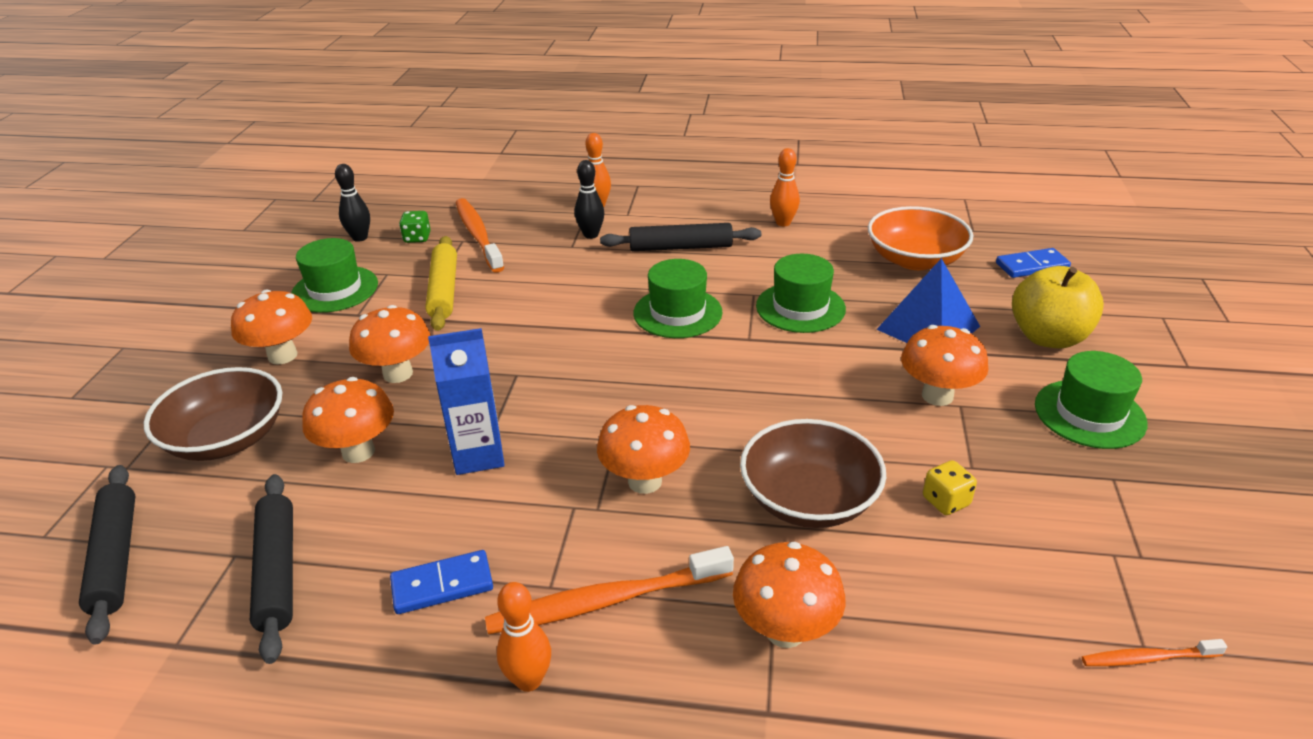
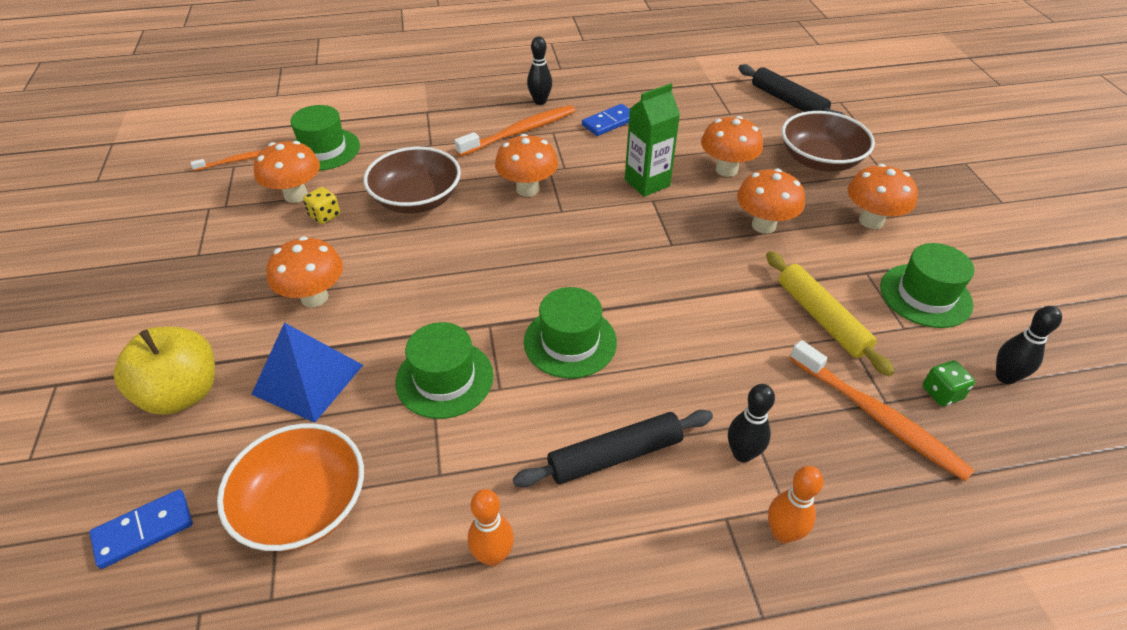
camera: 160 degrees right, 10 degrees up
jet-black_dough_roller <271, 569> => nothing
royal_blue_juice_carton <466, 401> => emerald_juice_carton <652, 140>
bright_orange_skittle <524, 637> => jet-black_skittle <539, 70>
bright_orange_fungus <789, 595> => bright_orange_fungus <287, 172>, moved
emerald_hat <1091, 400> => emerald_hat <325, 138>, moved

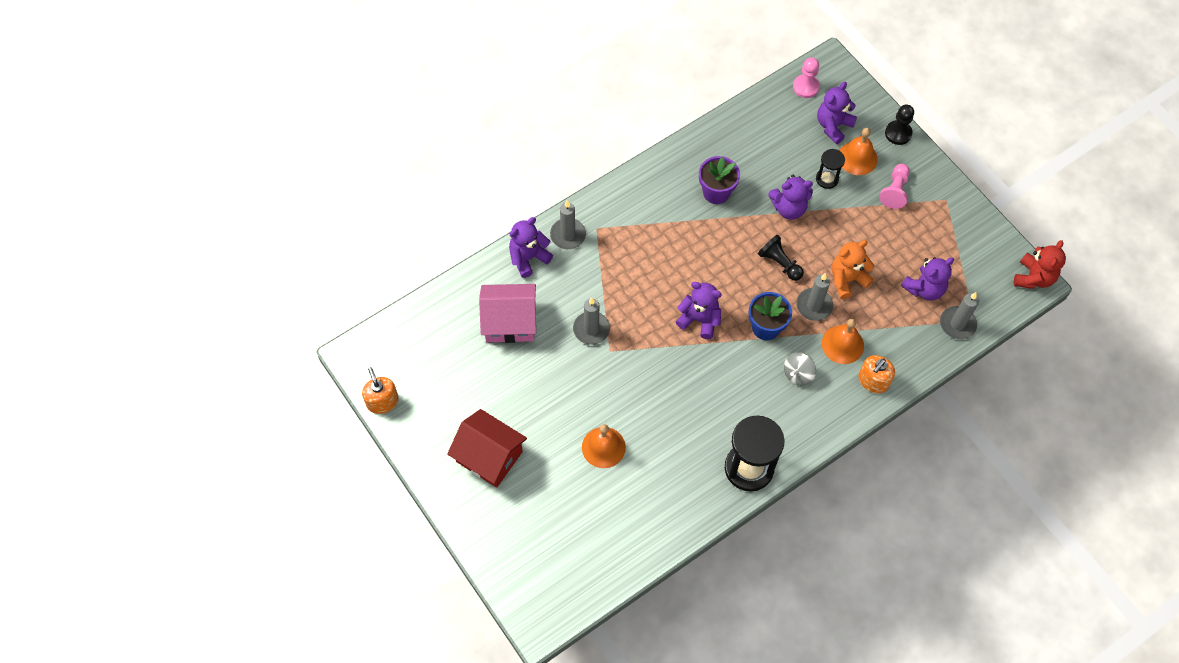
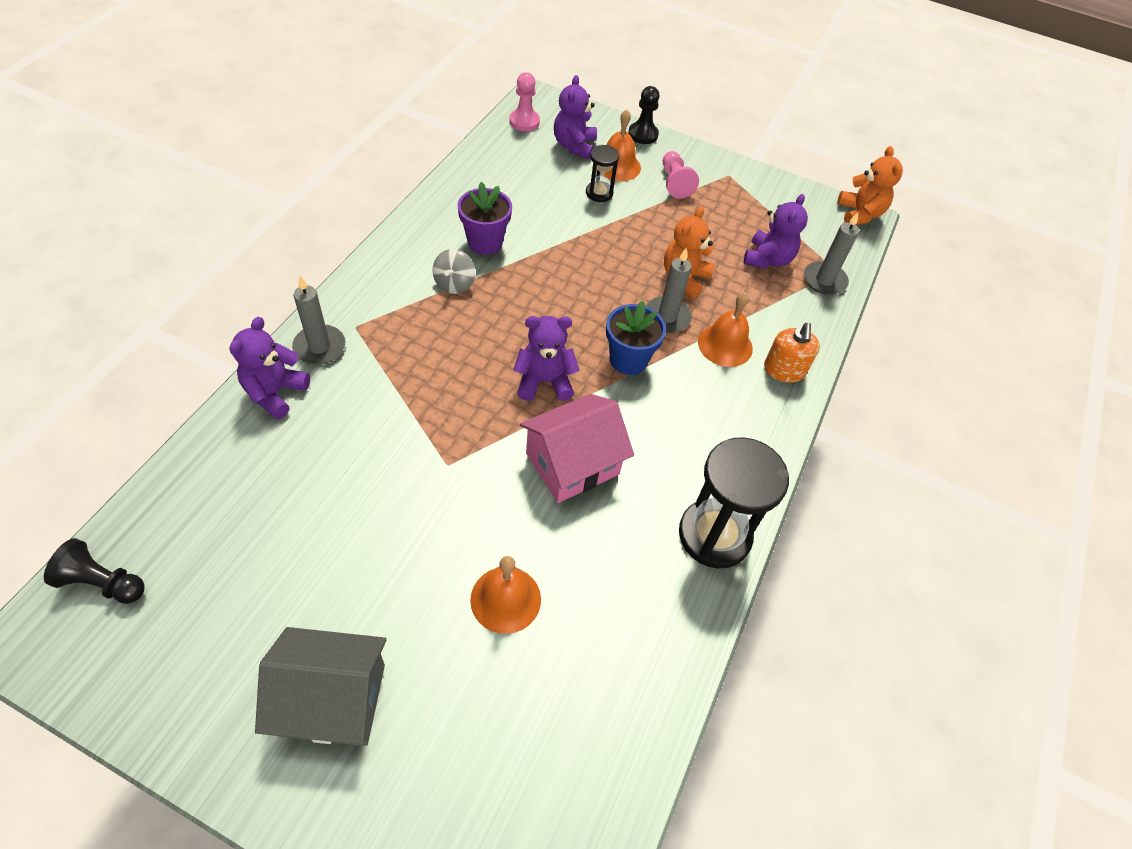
camera: 35 degrees left, 10 degrees down
bright_orange_soap_pump <380, 390> => nothing
crimson_cottage <487, 448> => ash-grey_cottage <321, 686>
rose-pink_cottage <507, 313> => rose-pink_cottage <577, 448>, moved
ash-grey_wax_candle <591, 321> => nothing
jet-black_game_pawn <781, 258> => jet-black_game_pawn <94, 571>, moved
violet_teddy_bear <791, 197> => nothing
ash-grey_toy_top <800, 369> => ash-grey_toy_top <454, 271>, moved
crimson_teddy_bear <1040, 264> => bright_orange_teddy_bear <870, 185>

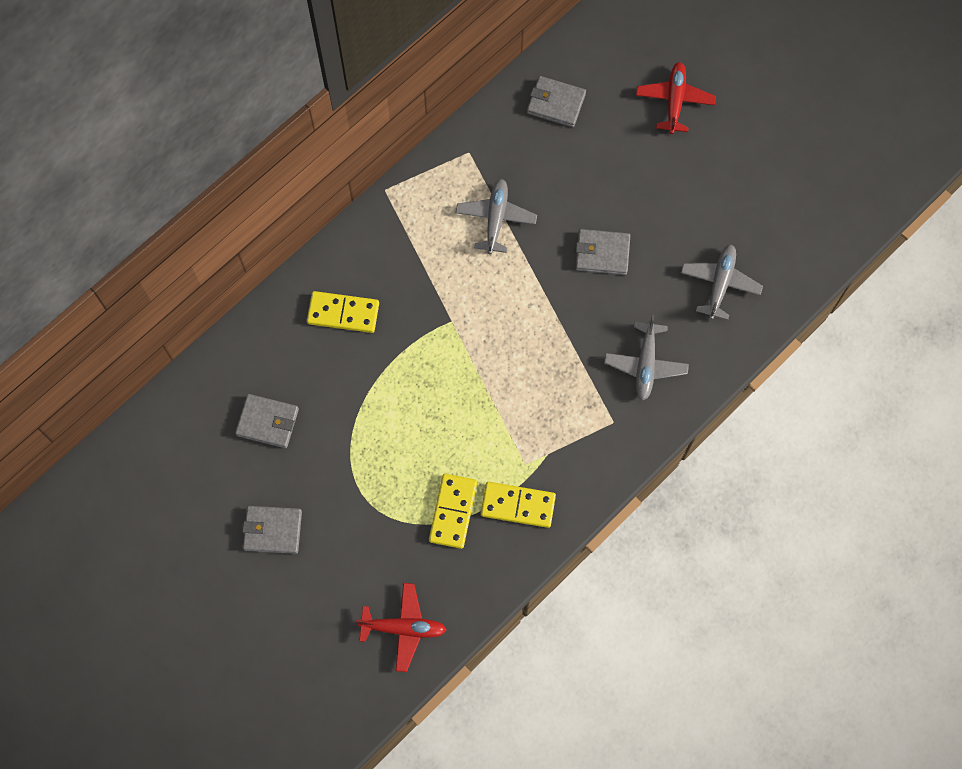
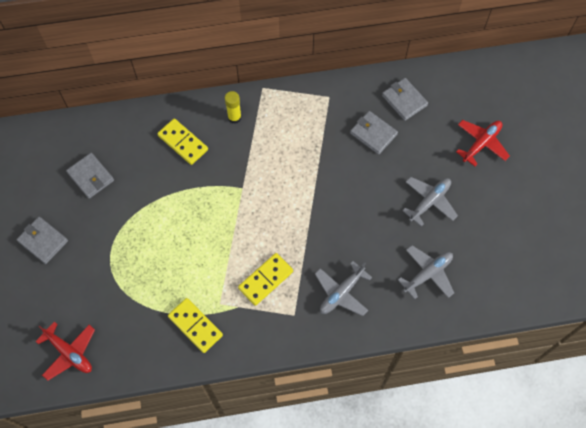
camera: 35 degrees right, 5 degrees down
bright_yellow_domino_tile <453, 511> => bright_yellow_domino_tile <265, 279>, moved
ash-grey_aeroplane <496, 216> => ash-grey_aeroplane <430, 202>, moved
ash-grey_card_wallet <603, 252> => ash-grey_card_wallet <374, 133>, moved
nothing => bright_yellow_stick_of_glue <233, 107>

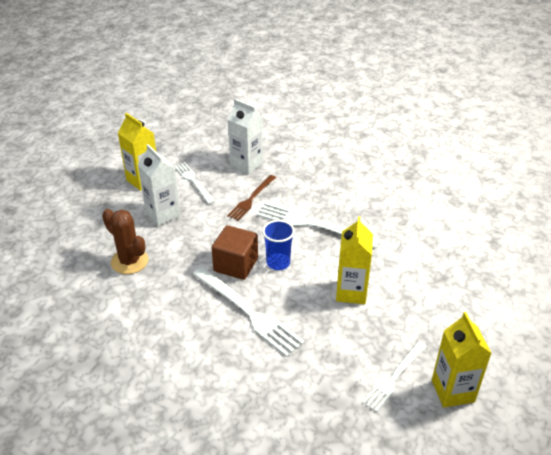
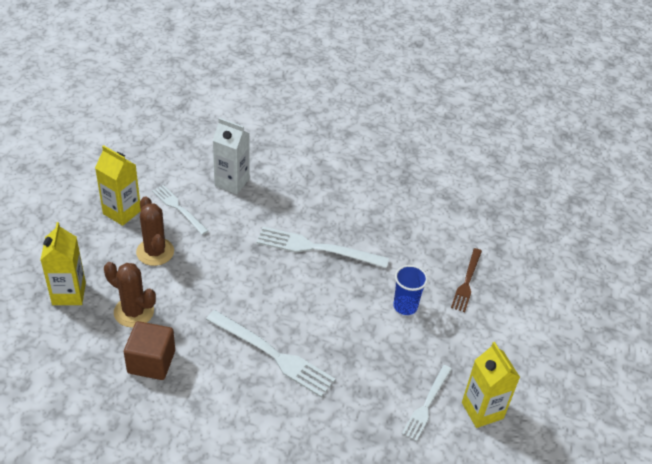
camera: 15 degrees left, 5 degrees up
pure_white_juice_carton <158, 185> => dark_brown_prickly_plant <155, 231>
dark_brown_solid_cube <235, 252> => dark_brown_solid_cube <149, 350>, moved
dark_brown_fork <251, 198> => dark_brown_fork <466, 280>, moved
royal_blue_beaker <278, 245> => royal_blue_beaker <410, 290>, moved
bright_yellow_juice_carton <354, 260> => bright_yellow_juice_carton <63, 263>, moved

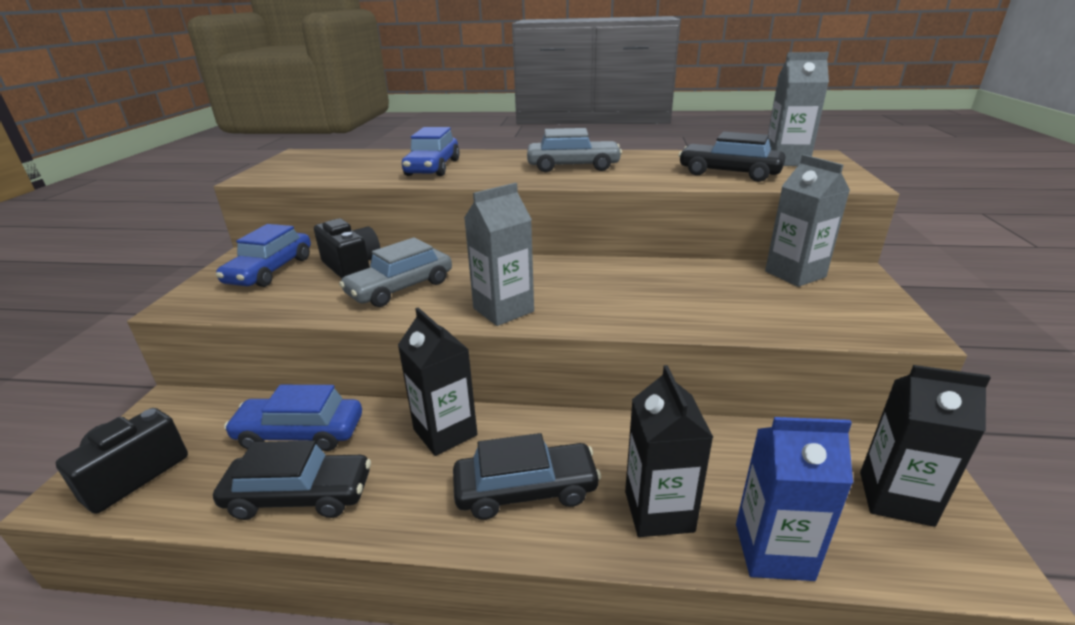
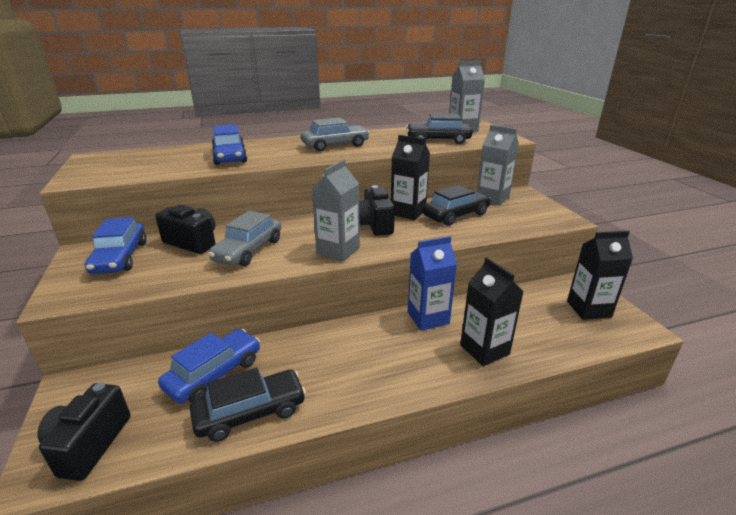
camera: 25 degrees left, 0 degrees up
royal_blue_automobile <293, 418> => royal_blue_automobile <209, 366>, 150 degrees clockwise
jet-black_juice_carton <437, 381> => jet-black_juice_carton <410, 177>, moved
jet-black_automobile <527, 476> => jet-black_automobile <457, 205>, moved
royal_blue_juice_carton <794, 499> => royal_blue_juice_carton <432, 283>, moved
nothing => jet-black_photo_camera <377, 210>

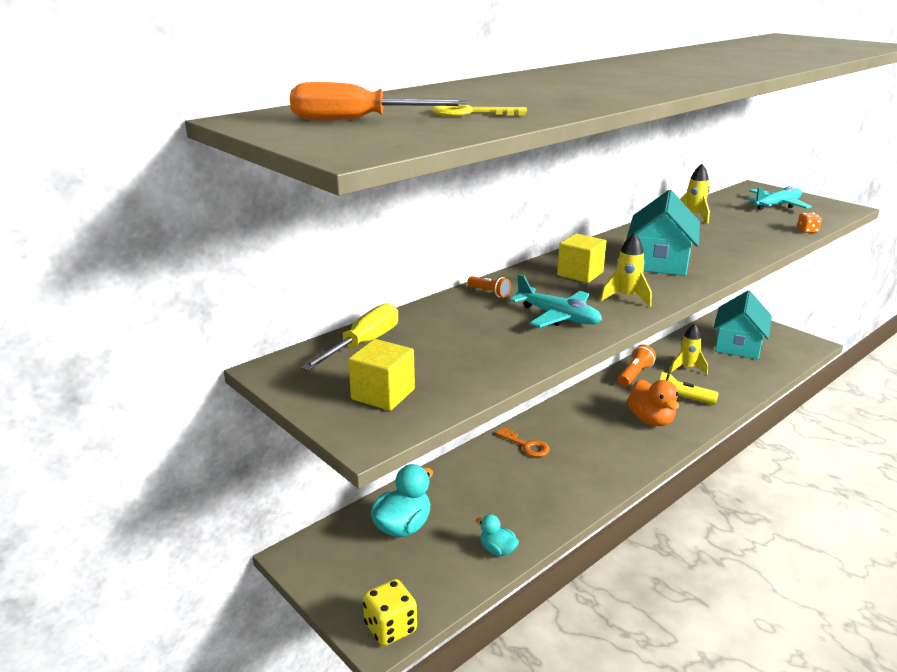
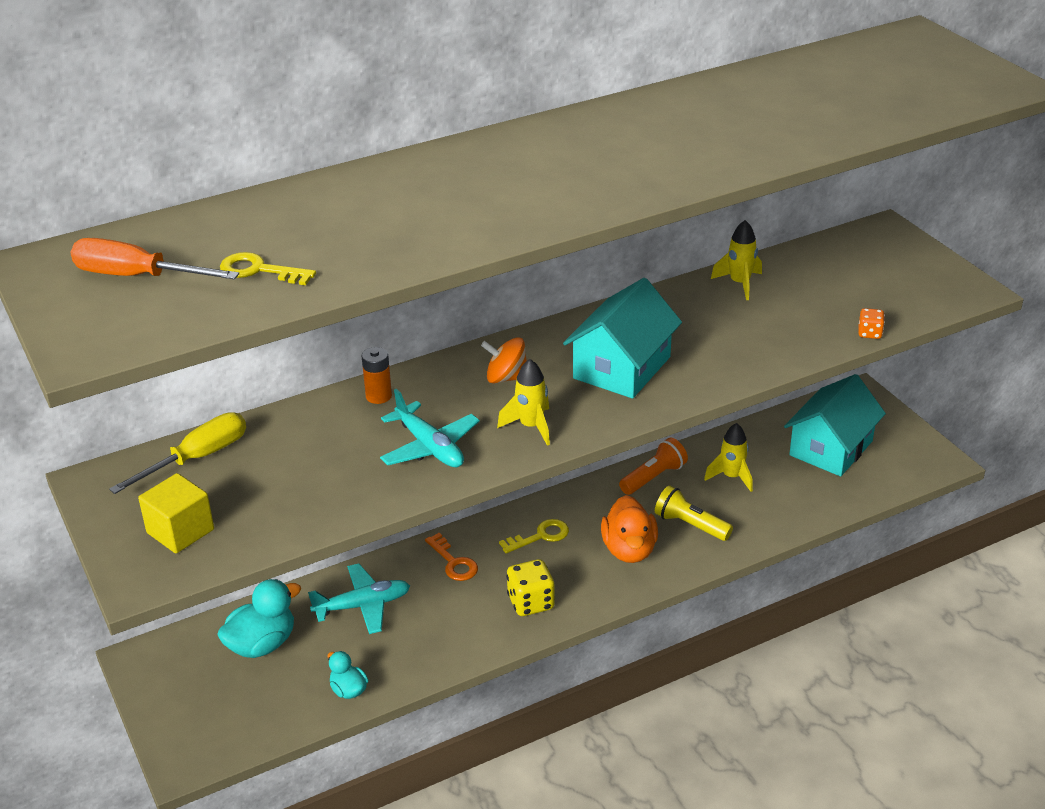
camera: 15 degrees right, 10 degrees up
bright_yellow_game_die <390, 612> => bright_yellow_game_die <530, 587>, moved
bright_orange_torch <489, 286> => bright_orange_power_cell <376, 375>
bright_yellow_solid_cube <582, 258> => bright_orange_toy_top <504, 360>
turquoise_aeroplane <779, 198> => turquoise_aeroplane <359, 599>, moved
nothing => bright_yellow_latchkey <534, 536>

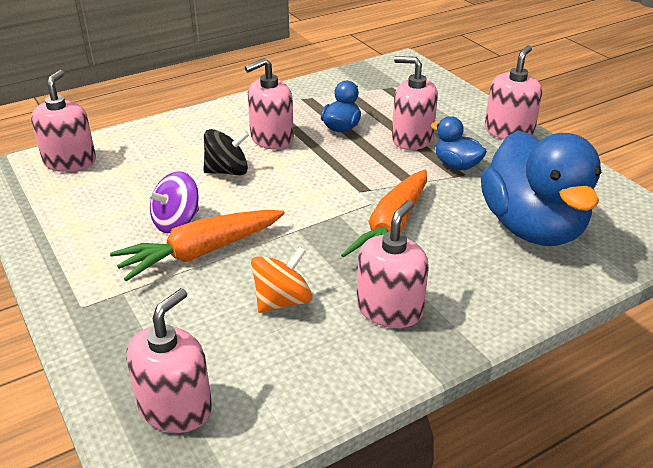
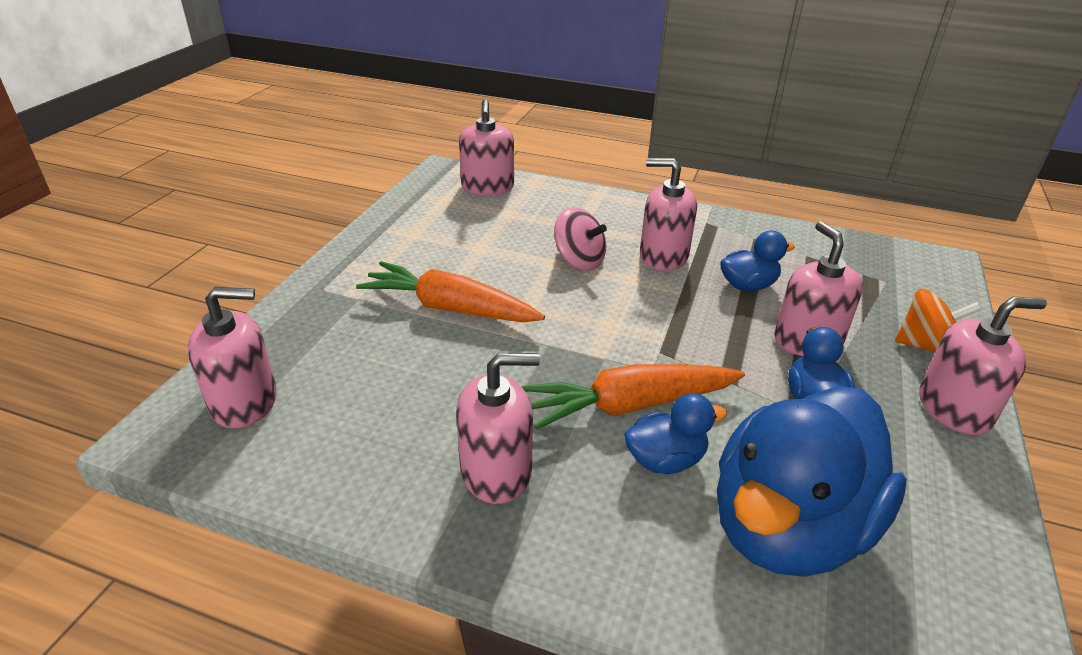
camera: 50 degrees right, 0 degrees up
rose-pink_soap_pump <63, 121> => rose-pink_soap_pump <486, 147>, 120 degrees clockwise
violet_toy_top <173, 202> => nothing
jet-black_toy_top <226, 152> => rose-pink_toy_top <580, 239>
bright_orange_toy_top <282, 280> => bright_orange_toy_top <938, 321>, moved
nothing => royal_blue_duck <675, 433>

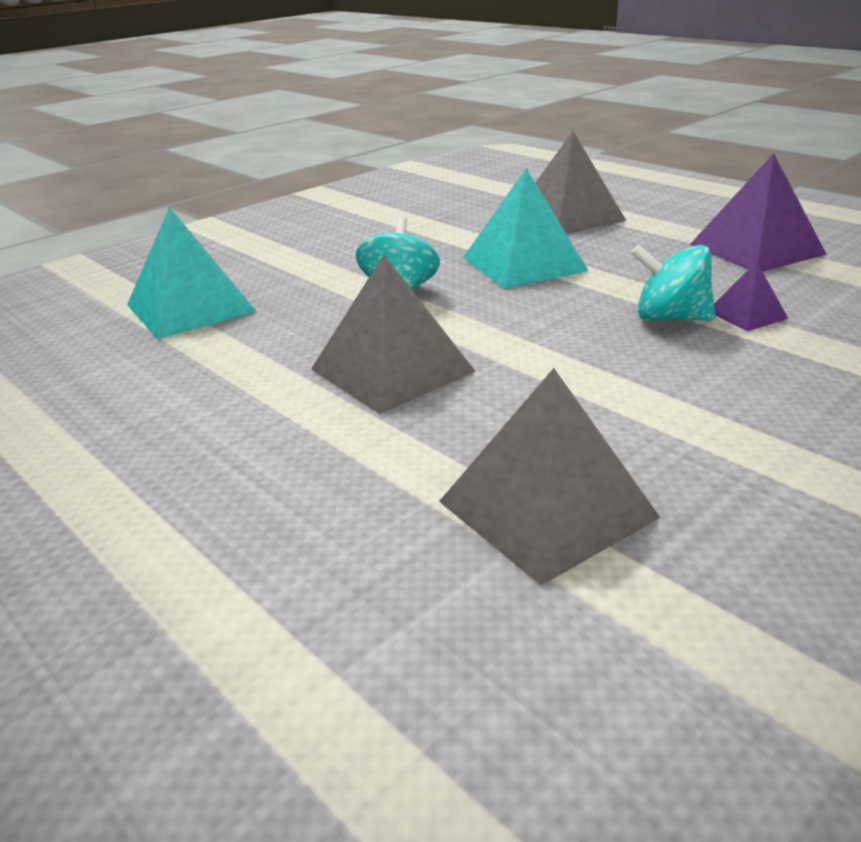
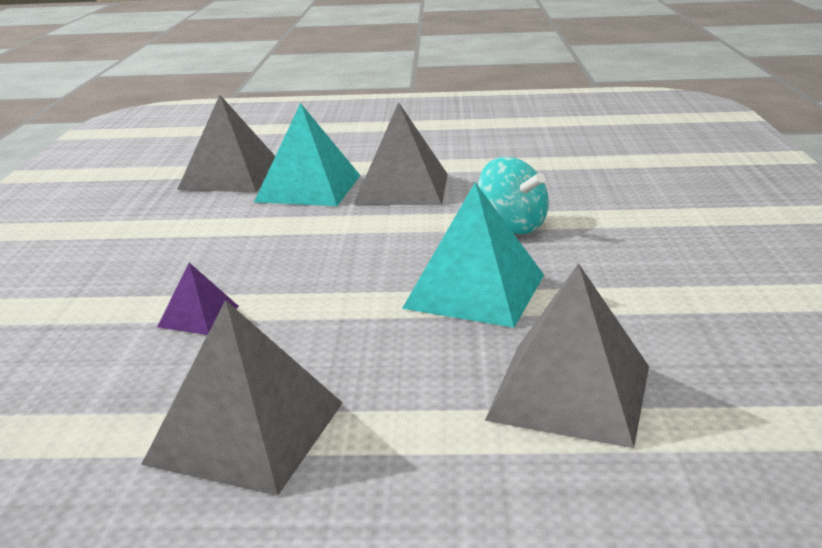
camera: 135 degrees right, 5 degrees down
turquoise_pyramid <192, 273> => turquoise_pyramid <307, 154>, moved
turquoise_toy_top <673, 282> => nothing
violet_pyramid <758, 212> => ash-grey_pyramid <242, 398>

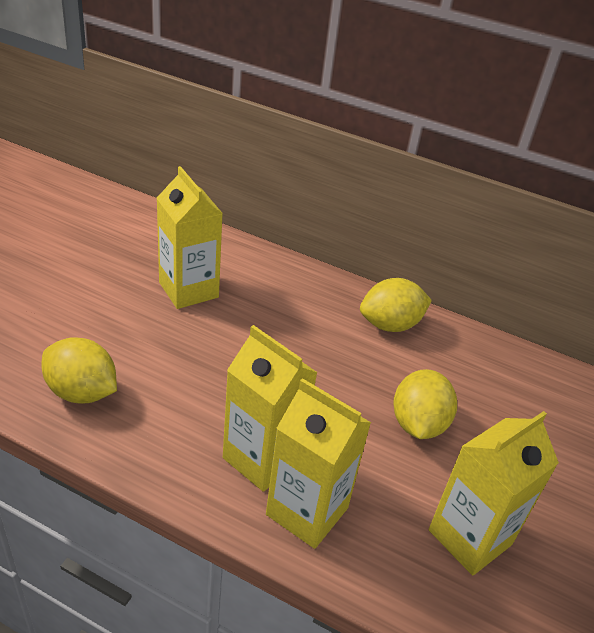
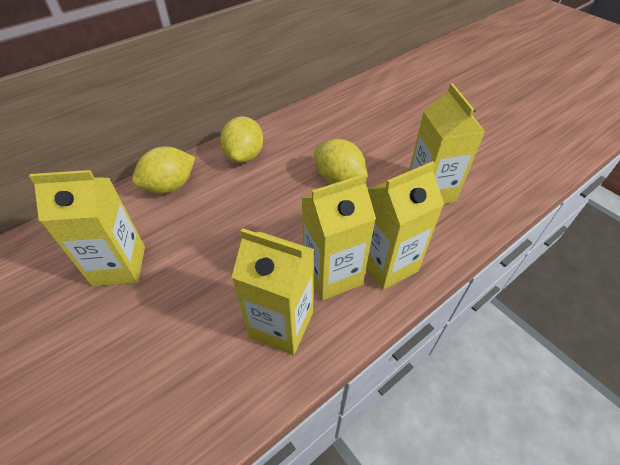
camera: 60 degrees left, 10 degrees up
bright_yellow_lemon <79, 370> => bright_yellow_lemon <163, 170>, moved
nothing => bright_yellow_juice_carton <272, 291>

